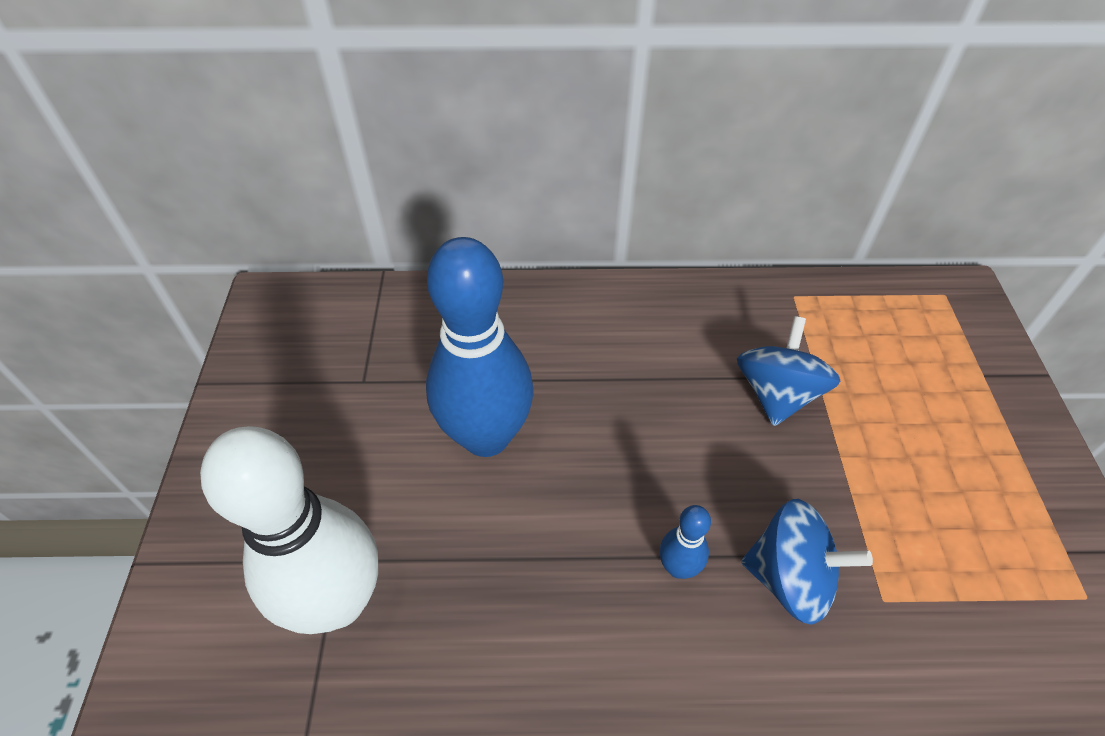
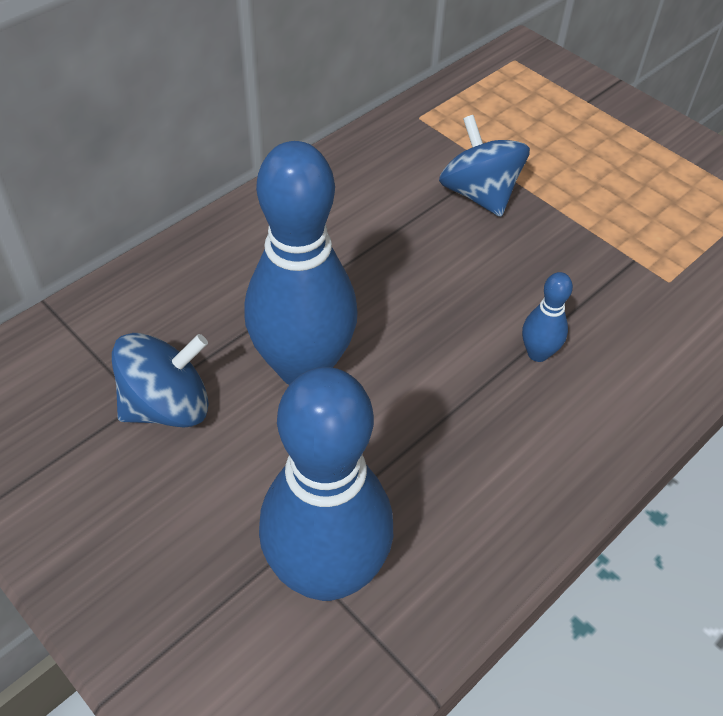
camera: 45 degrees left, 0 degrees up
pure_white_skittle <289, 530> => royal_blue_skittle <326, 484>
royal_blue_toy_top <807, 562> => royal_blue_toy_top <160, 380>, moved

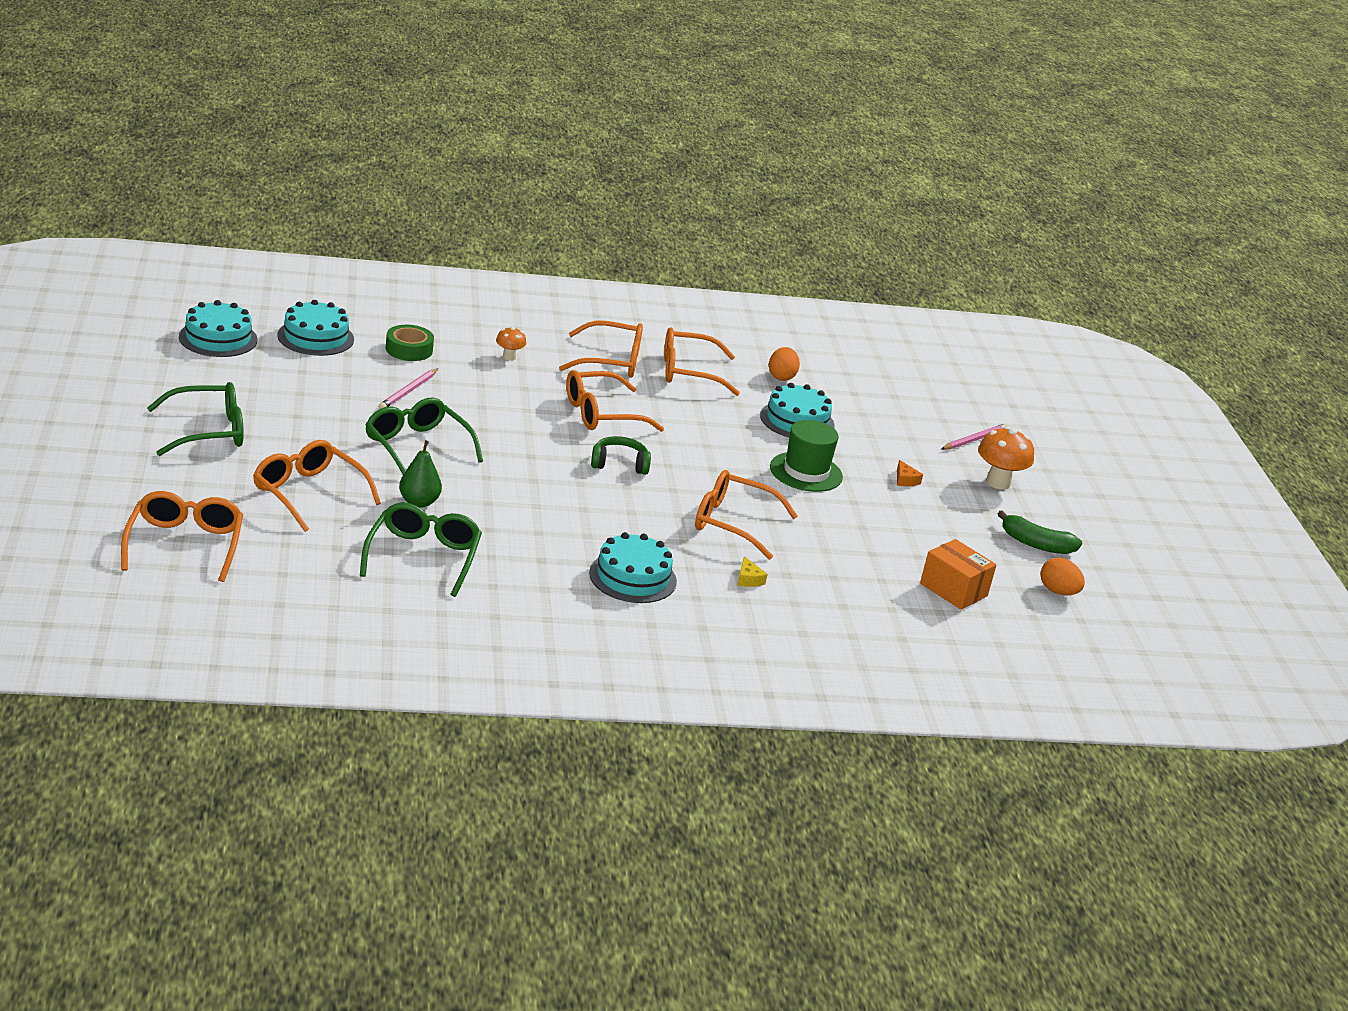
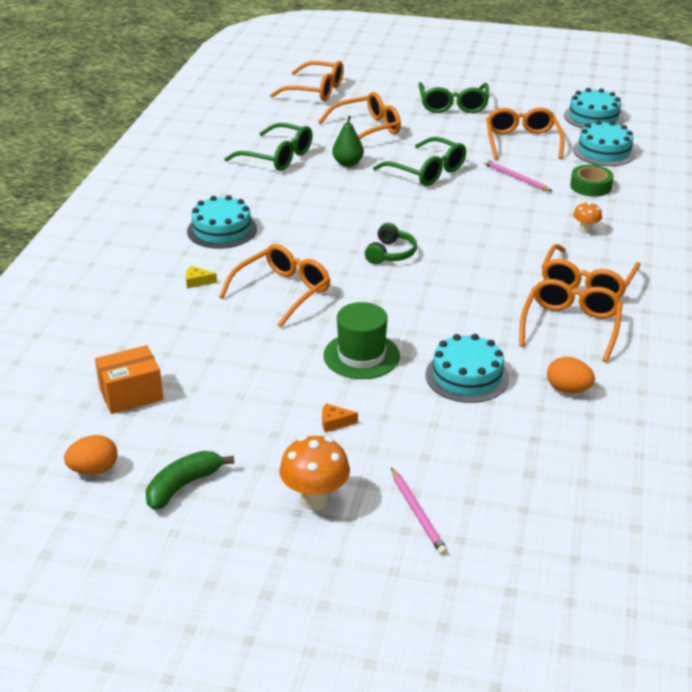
camera: 115 degrees right, 5 degrees up
emerald_spectacles <424, 436> => emerald_spectacles <419, 161>, 60 degrees clockwise
bright_orange_spectacles <615, 401> => bright_orange_spectacles <525, 133>, moved

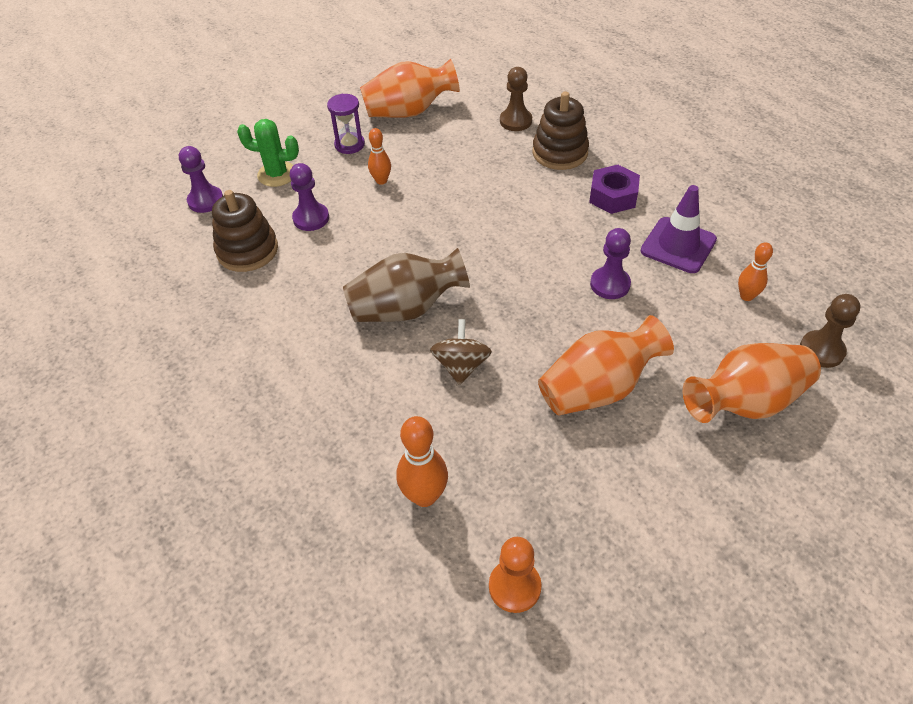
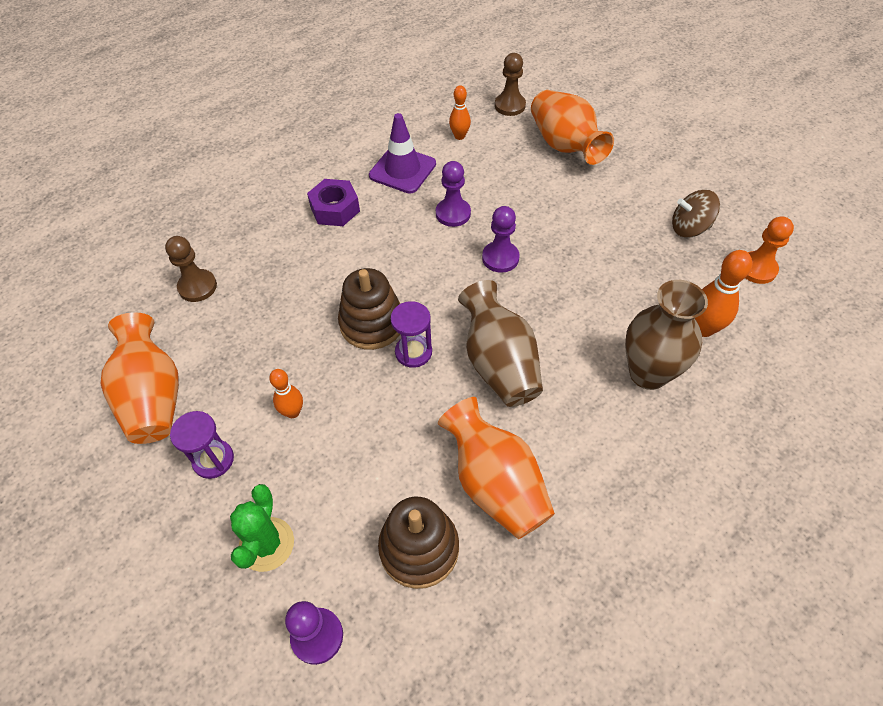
camera: 95 degrees left, 5 degrees up
violet_game_pawn <309, 197> => violet_game_pawn <501, 239>, moved
dark_brown_toy_top <461, 352> => dark_brown_toy_top <696, 214>, moved
dark_brown_stacking_rings <560, 130> => dark_brown_stacking_rings <369, 309>, moved
bright_orange_flower_vase <606, 365> => bright_orange_flower_vase <496, 468>, moved
nothing => violet_sandglass <411, 334>
nothing => dark_brown_flower_vase <666, 335>

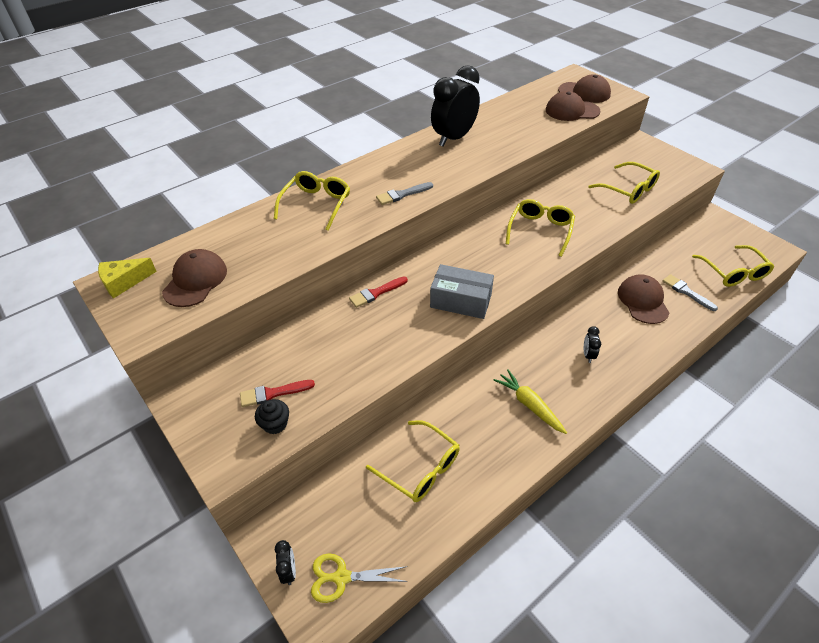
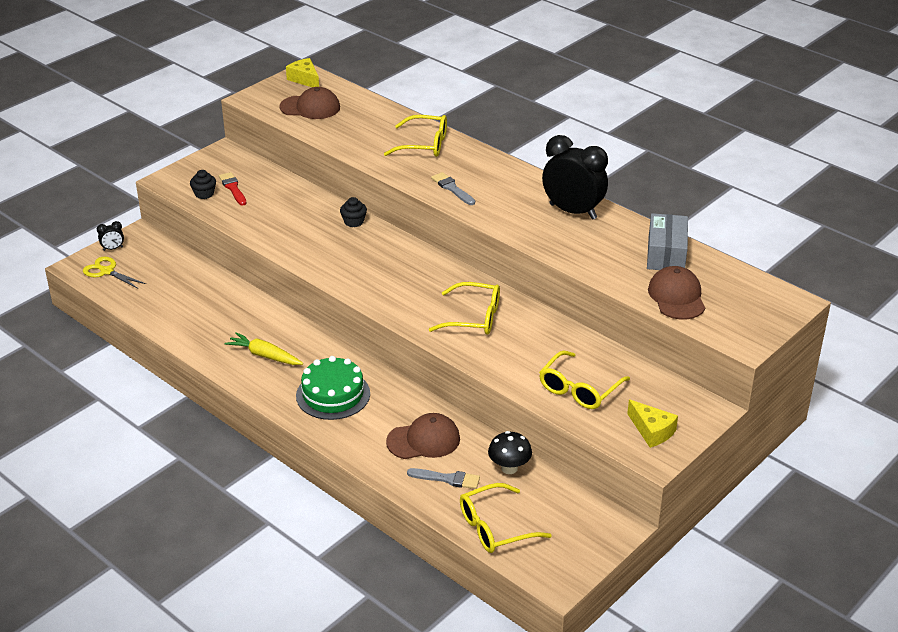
camera: 80 degrees right, 10 degrees down
bright_yellow_scissors <359, 578> => bright_yellow_scissors <114, 273>, 45 degrees counterclockwise
crimson_paintbrush <378, 292> => jet-black_cupcake <353, 212>
bright_yellow_spectacles <413, 461> => nothing
ash-grey_parcel <462, 291> => ash-grey_parcel <667, 241>, moved
bright_yellow_root_vegetable <530, 401> => bright_yellow_root_vegetable <264, 348>, 105 degrees counterclockwise
dark_brown_baseball_cap <584, 88> => nothing
jet-black_alarm_clock <592, 344> => emerald_cake <333, 388>
ash-grey_paintbrush <690, 292> => ash-grey_paintbrush <443, 478>, 60 degrees clockwise
nothing => jet-black_fungus <510, 452>
nothing => bright_yellow_piece_of_cheese <652, 423>

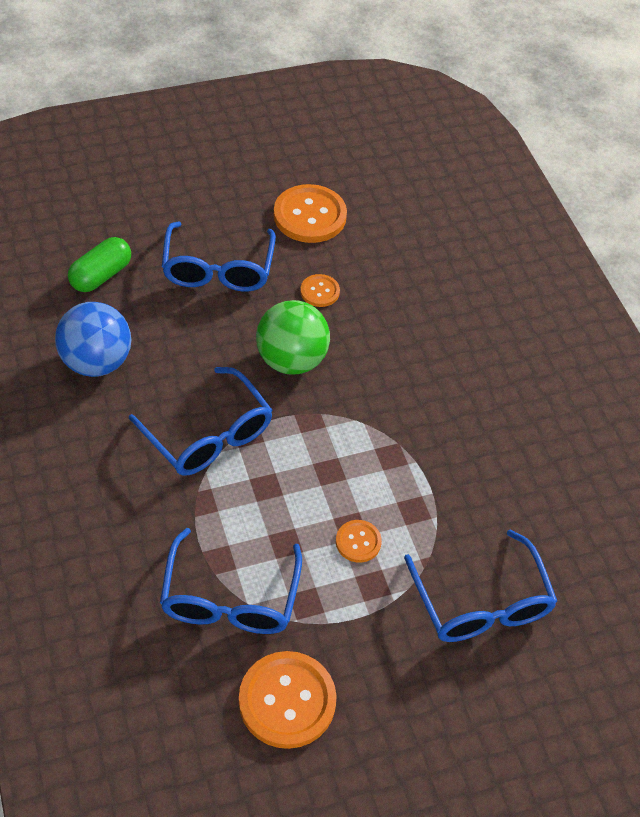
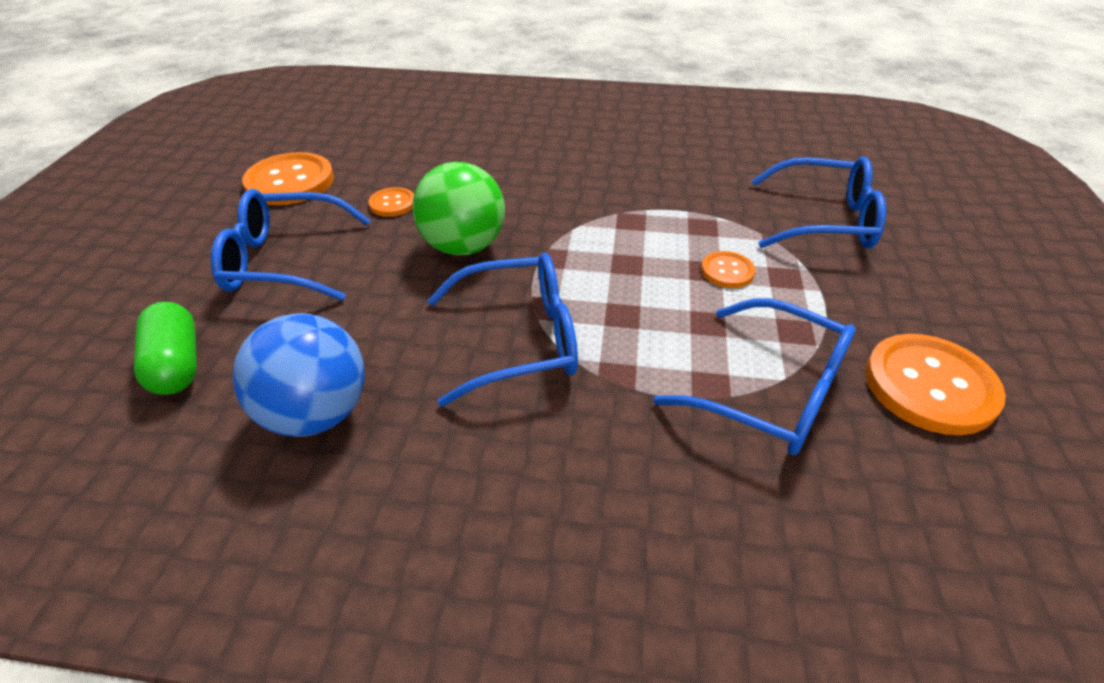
camera: 60 degrees left, 10 degrees down
royal_blue_spectacles <219, 257> => royal_blue_spectacles <291, 245>, 150 degrees clockwise

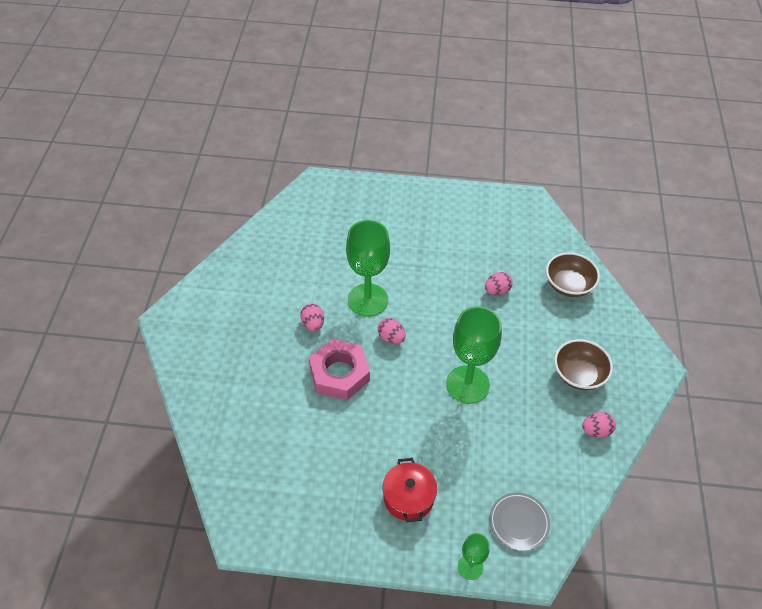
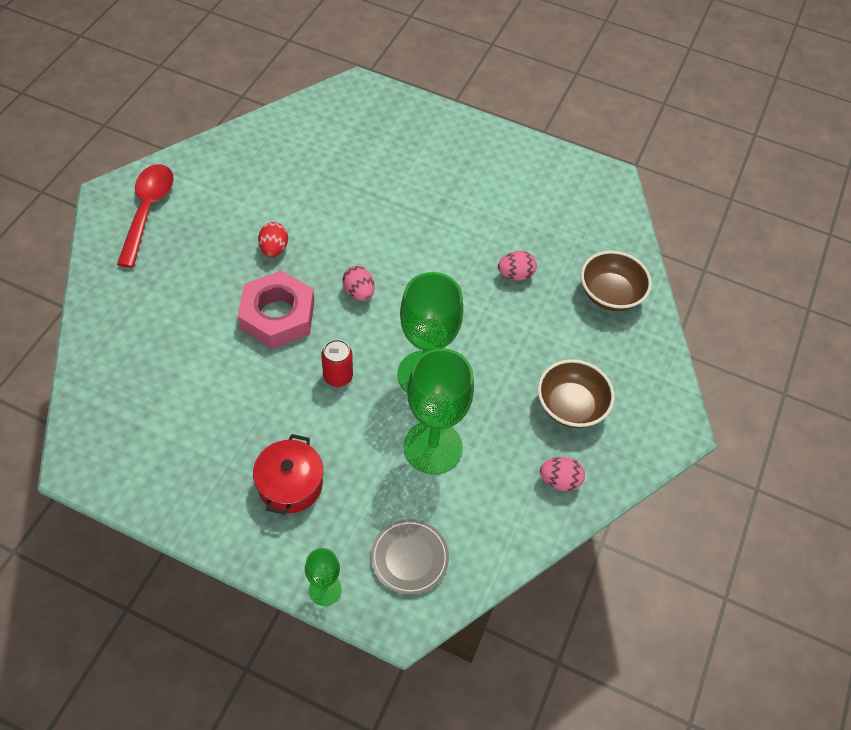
camera: 15 degrees right, 5 degrees up
rose-pink_egg <312, 317> => crimson_egg <273, 239>
emerald_goblet <368, 268> => emerald_goblet <439, 411>, moved
nothing => crimson_teaspoon <145, 216>
nothing => crimson_tin <337, 363>

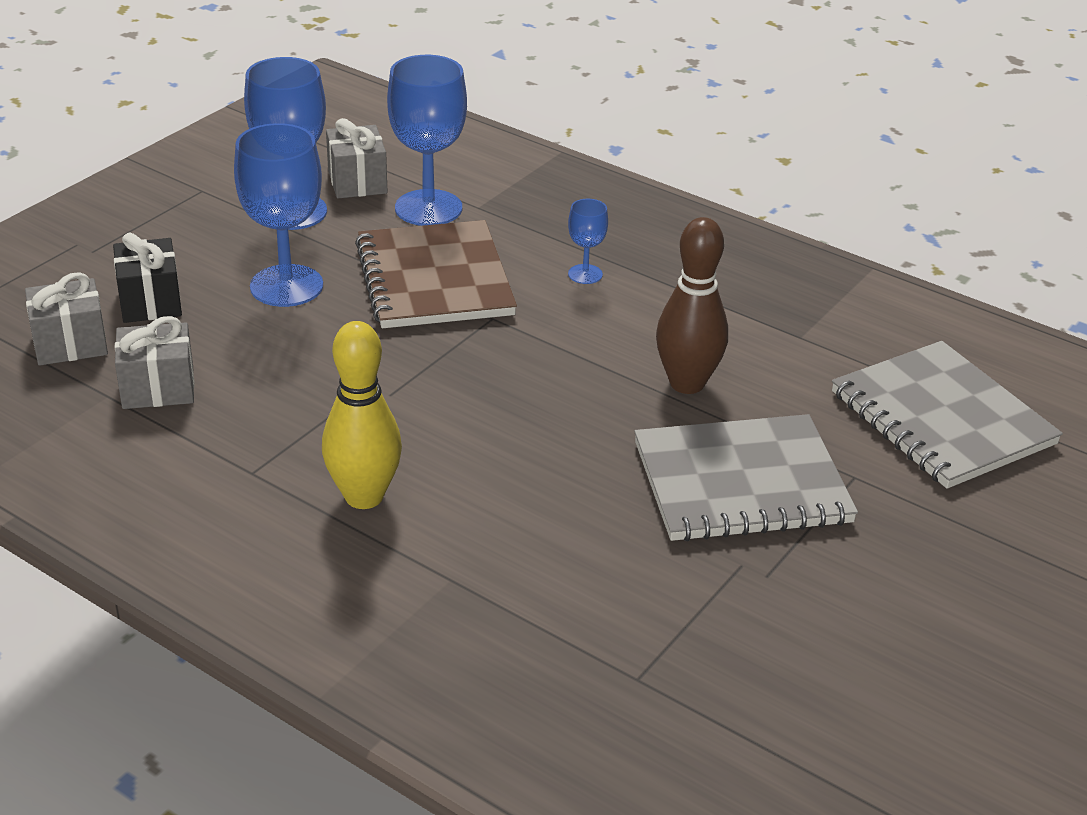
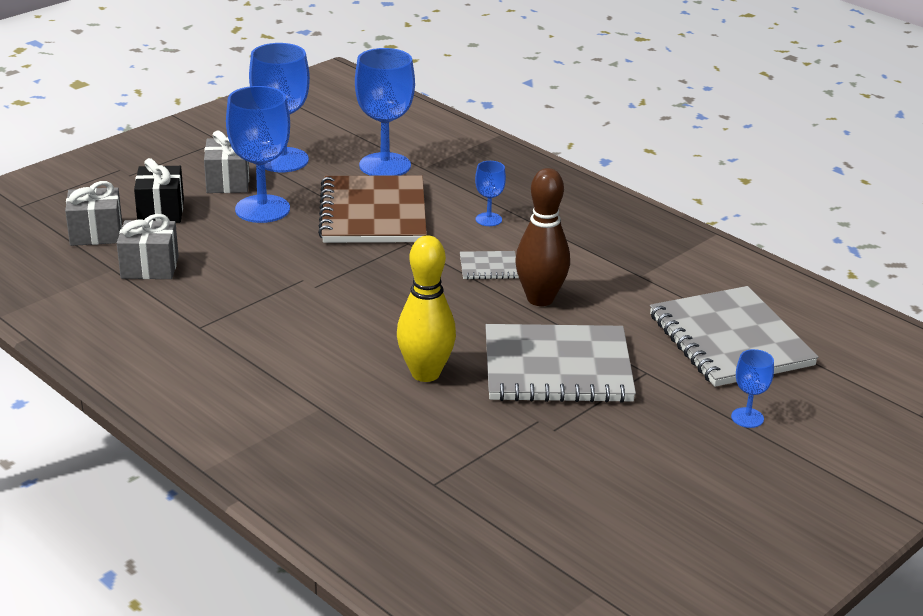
camera: 10 degrees right, 5 degrees down
bright_yellow_skittle <362, 415> => bright_yellow_skittle <426, 308>, moved
ash-grey_gift <356, 158> => ash-grey_gift <226, 161>, moved
nothing => ash-grey_notepad <489, 265>
nothing => royal_blue_goblet <752, 388>

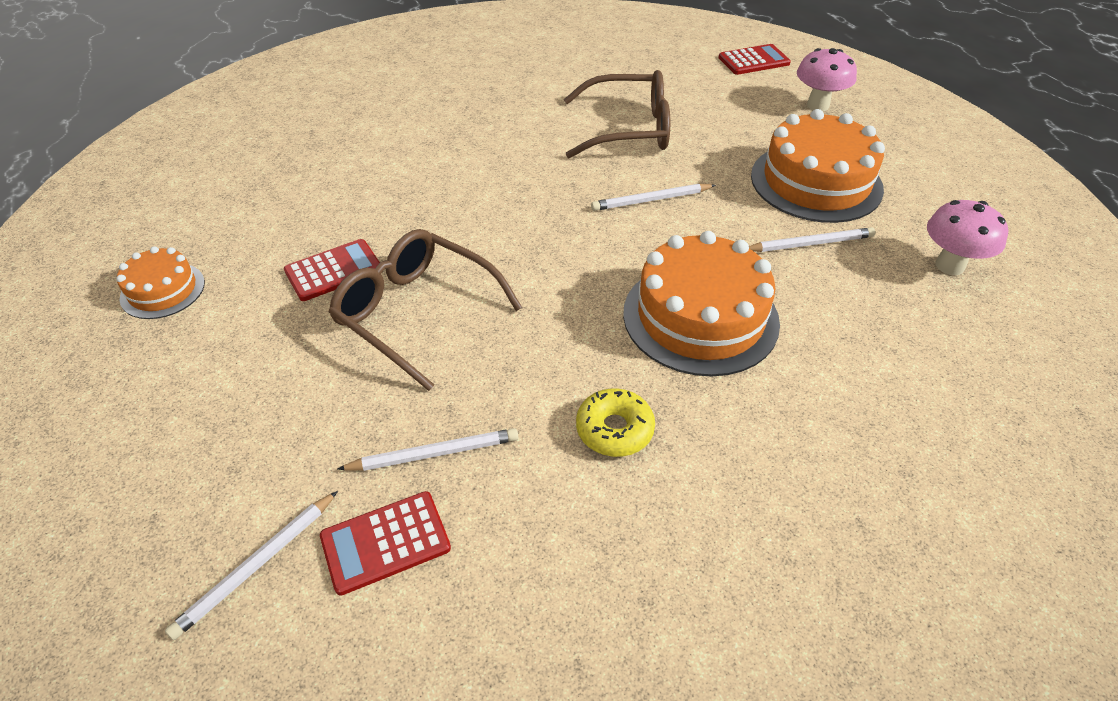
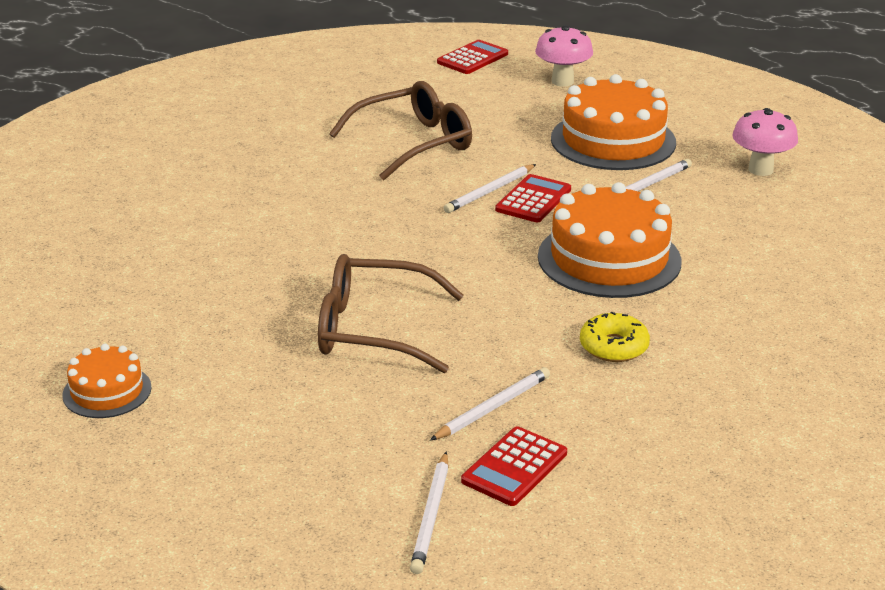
camera: 30 degrees left, 15 degrees down
crimson_adding_machine <332, 270> => crimson_adding_machine <533, 198>, moved

